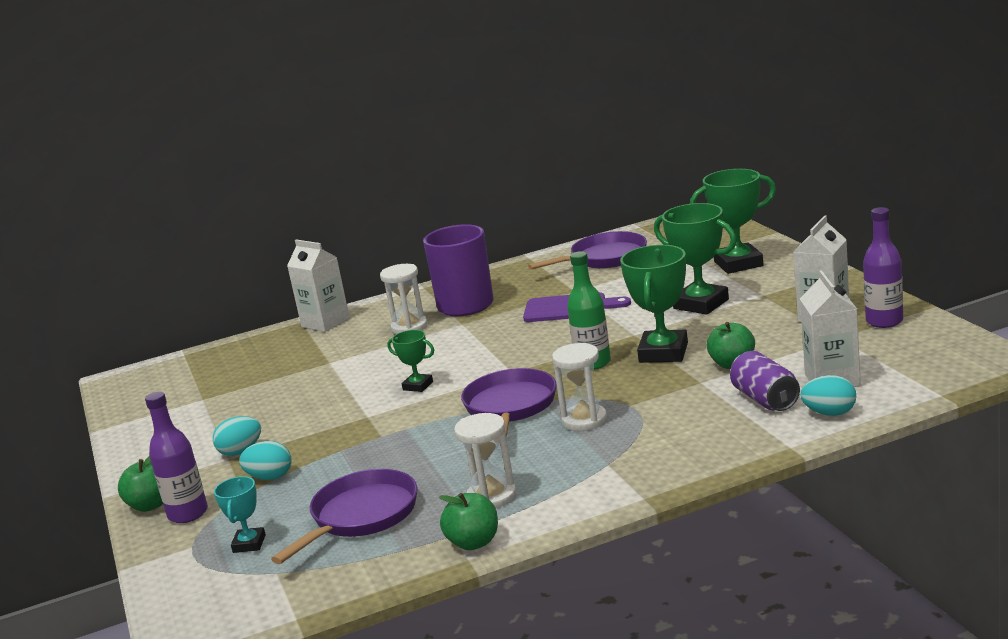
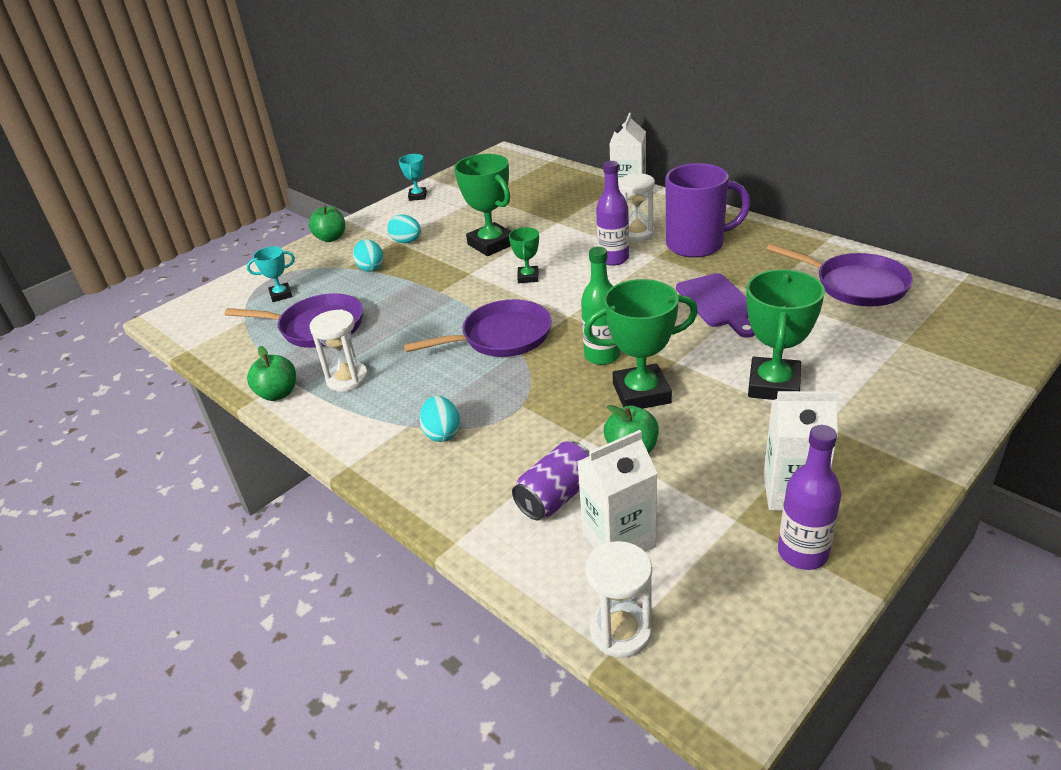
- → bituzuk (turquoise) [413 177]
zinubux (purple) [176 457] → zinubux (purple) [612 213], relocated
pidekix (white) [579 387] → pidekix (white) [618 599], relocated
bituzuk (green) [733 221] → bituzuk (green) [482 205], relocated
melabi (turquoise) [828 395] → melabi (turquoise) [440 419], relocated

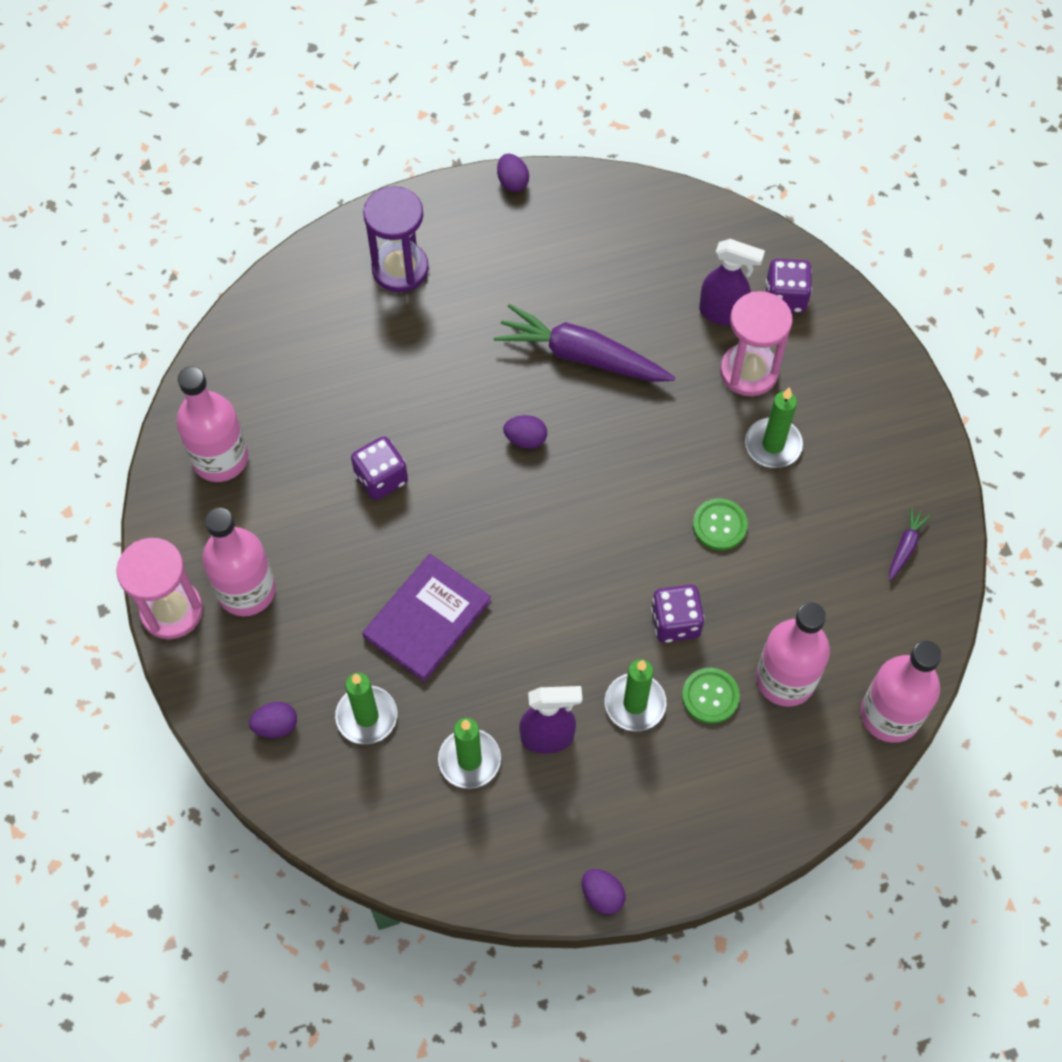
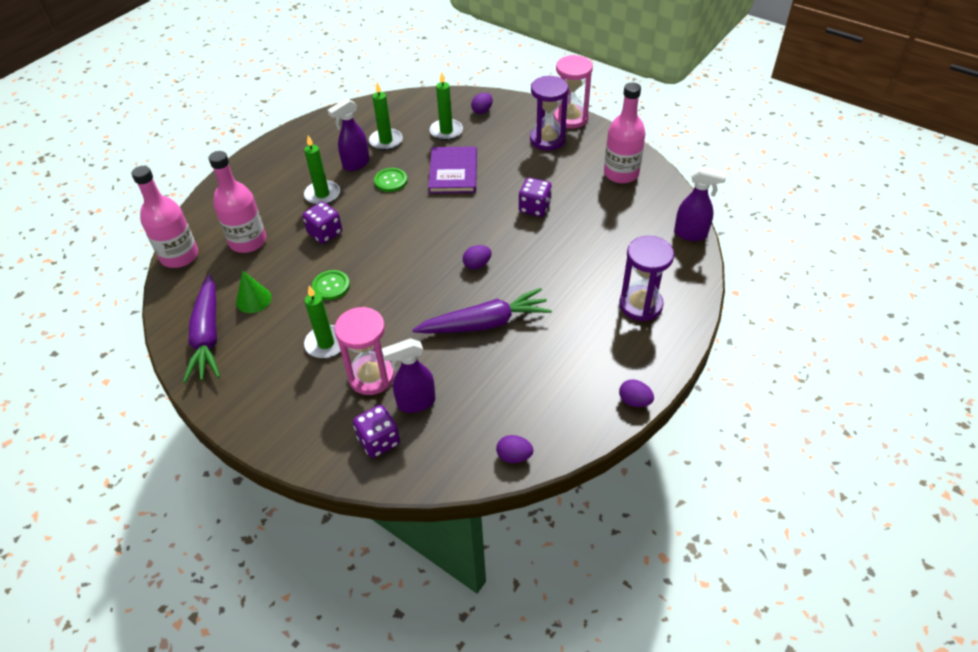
- → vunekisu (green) [254 292]
- → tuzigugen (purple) [700 203]
melabi (purple) [604 892] → melabi (purple) [514 449], relocated
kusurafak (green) [711 696] → kusurafak (green) [390 180], relocated
zinubux (pink) [239 561] → pidekix (purple) [549 113]
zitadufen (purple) [909 544] → zitadufen (purple) [201 328], x2.29

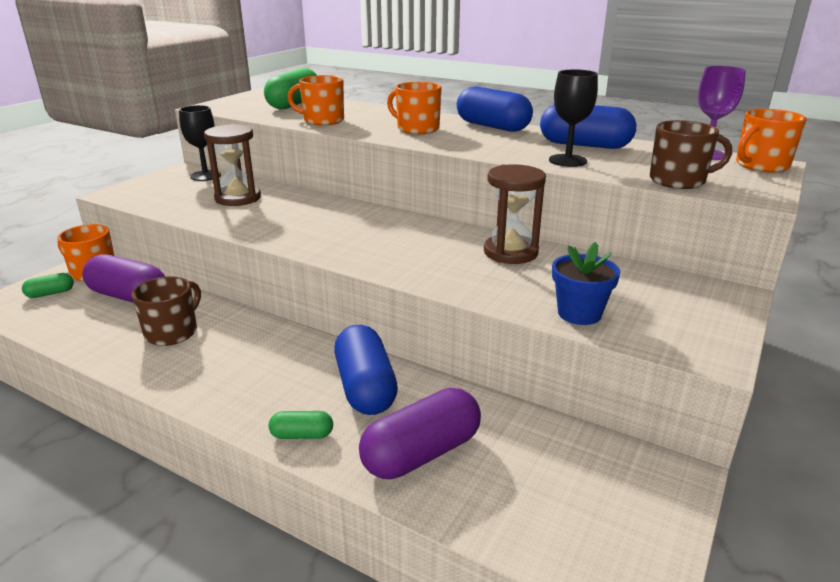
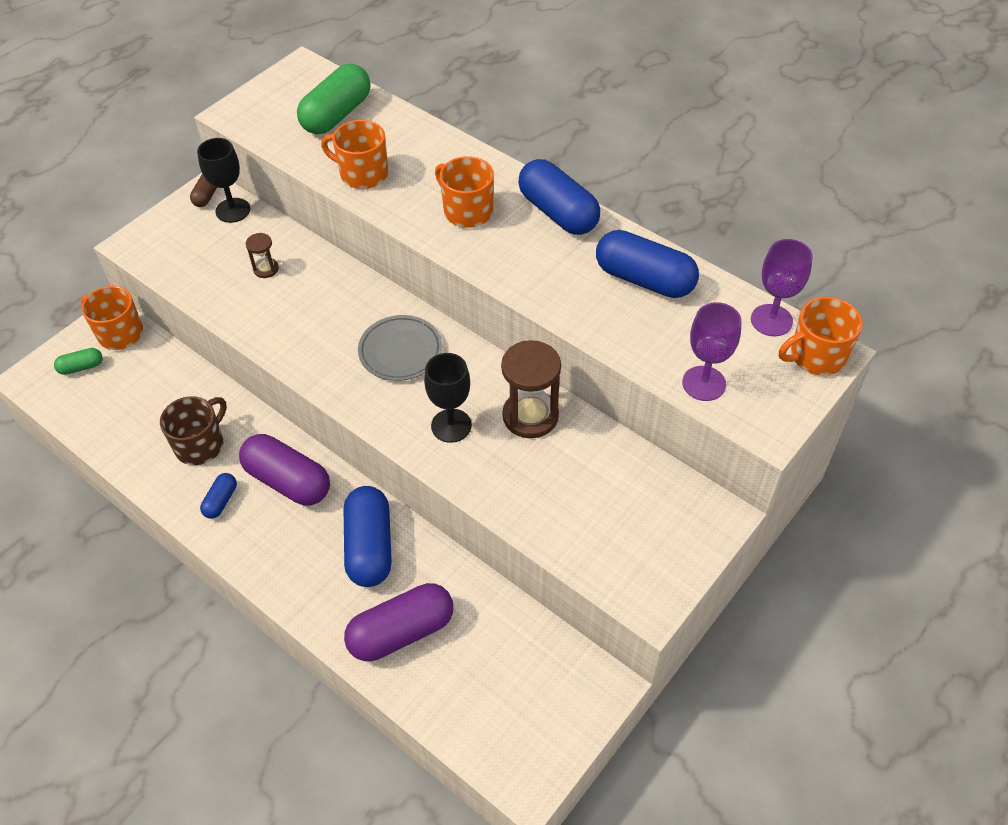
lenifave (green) [301 425] → -
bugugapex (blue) [586 283] → -
- → lenifave (brown) [203 190]
- → lenifave (blue) [218 496]
- → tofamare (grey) [400 348]
lenifave (purple) [123 278] → lenifave (purple) [284 470], relocated
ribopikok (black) [573 118] → ribopikok (black) [448 398], relocated
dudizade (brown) [691 154] → ribopikok (purple) [711 351]
pidekix (brown) [232 165] → pidekix (brown) [262 255], x0.50

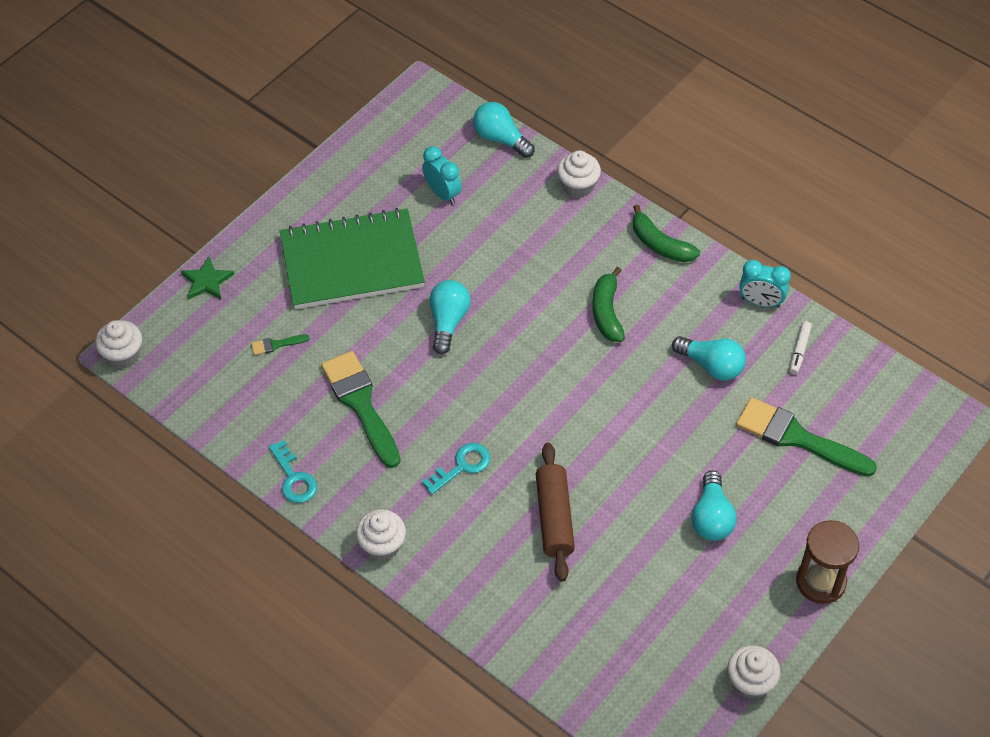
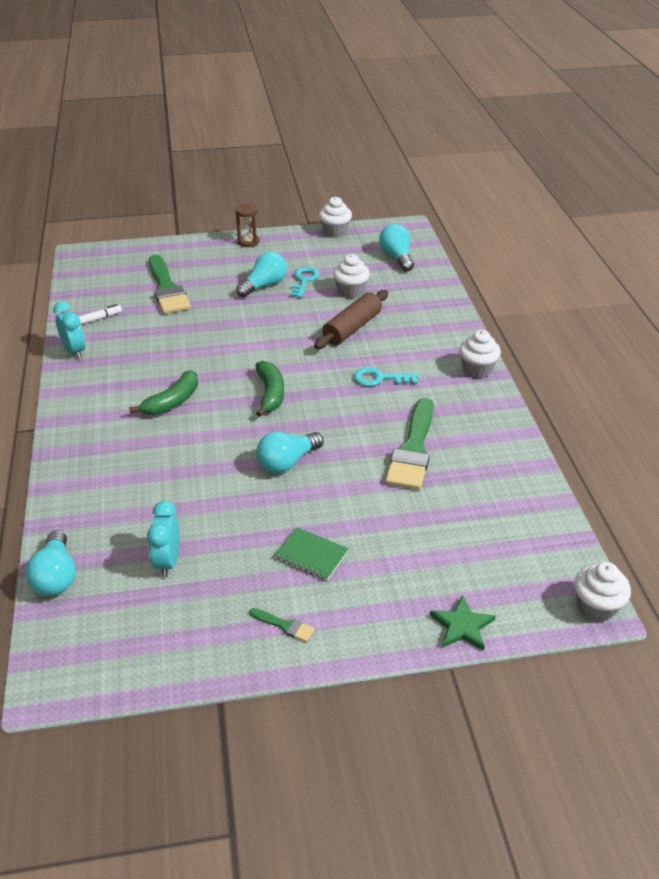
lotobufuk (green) [280 344] → lotobufuk (green) [281 625], relocated
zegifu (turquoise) [293 471] → zegifu (turquoise) [305 282], relocated
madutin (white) [579 174] → madutin (white) [351 276], relocated
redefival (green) [666 233] → redefival (green) [269 389], relocated
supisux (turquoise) [709 358] → supisux (turquoise) [396 248], relocated
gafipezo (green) [352 258] → gafipezo (green) [311 553], x0.40
pidekix (brown) [827 562] → pidekix (brown) [247 225], x0.66

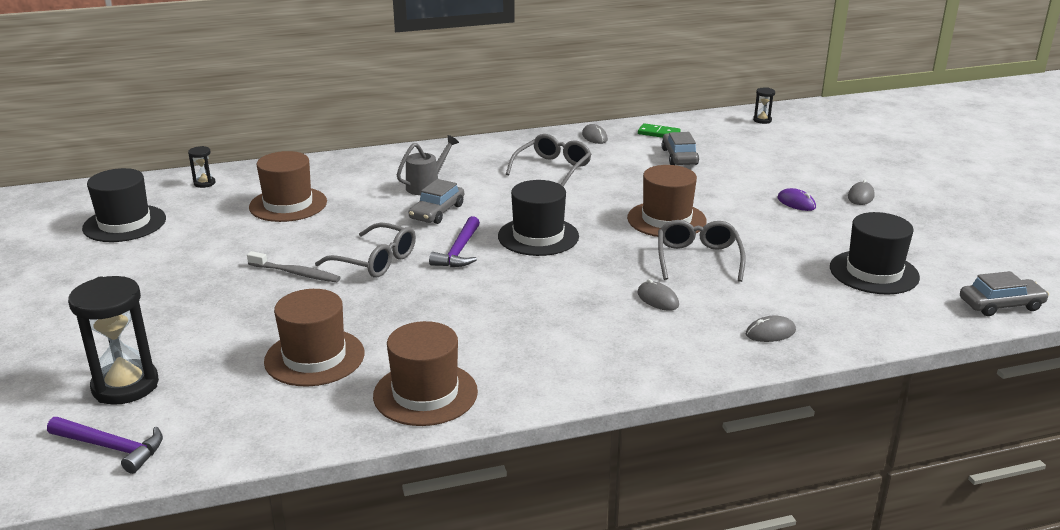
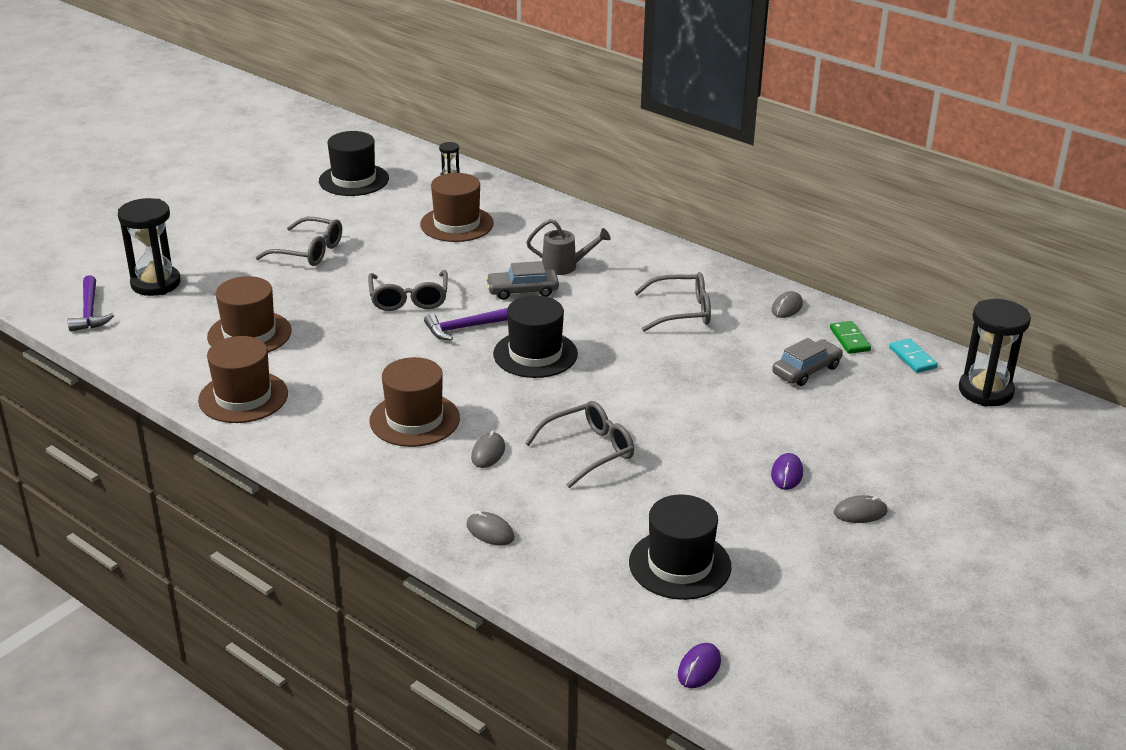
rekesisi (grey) [294 266] → -
- → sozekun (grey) [299 241]
- → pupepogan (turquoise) [913 355]
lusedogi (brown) [667 201] → lusedogi (brown) [414 402], relocated
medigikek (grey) [1004 293] → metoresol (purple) [699 665]
pidekix (black) [764 106] → pidekix (black) [995 353], x2.17

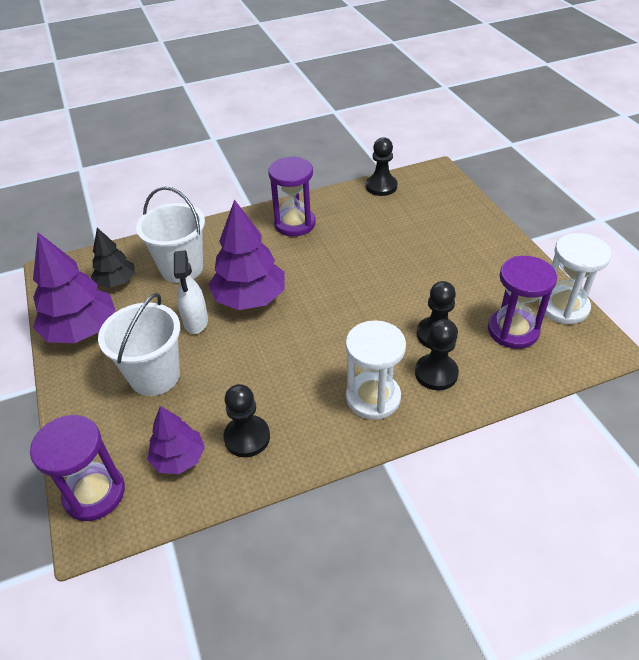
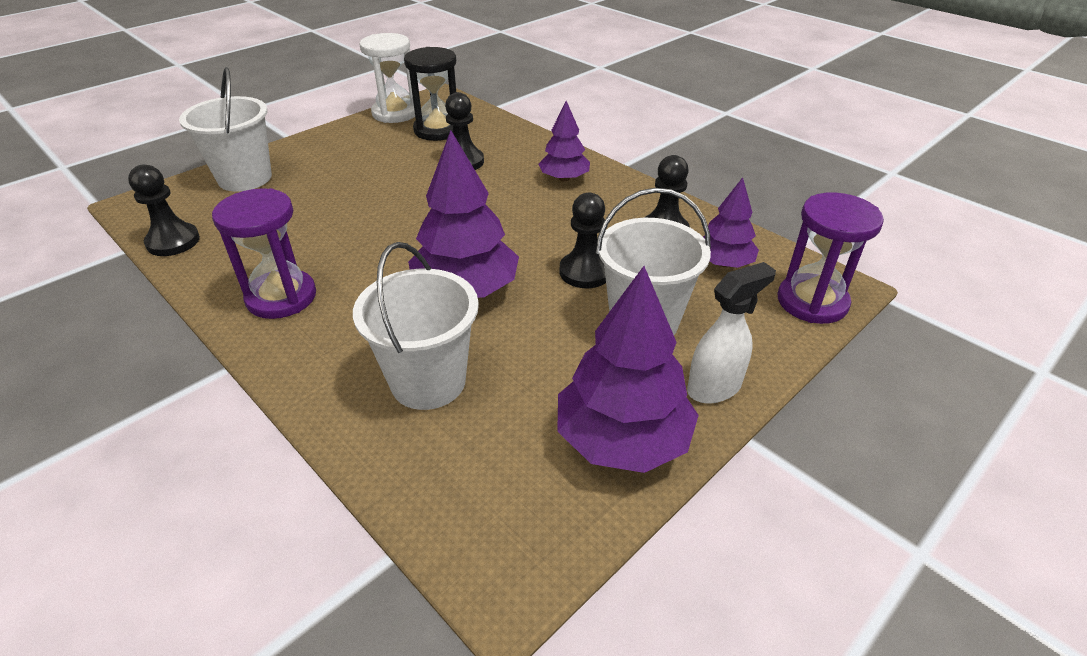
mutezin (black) [113 258] → -
- → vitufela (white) [225 129]
tuzigugen (white) [191 292] → tuzigugen (white) [731 333], relocated
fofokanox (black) [437 354] → fofokanox (black) [583 240], relocated
pidekix (white) [375 370] → mutezin (purple) [564 141]
pidekix (purple) [522 302] → pidekix (black) [430 94]

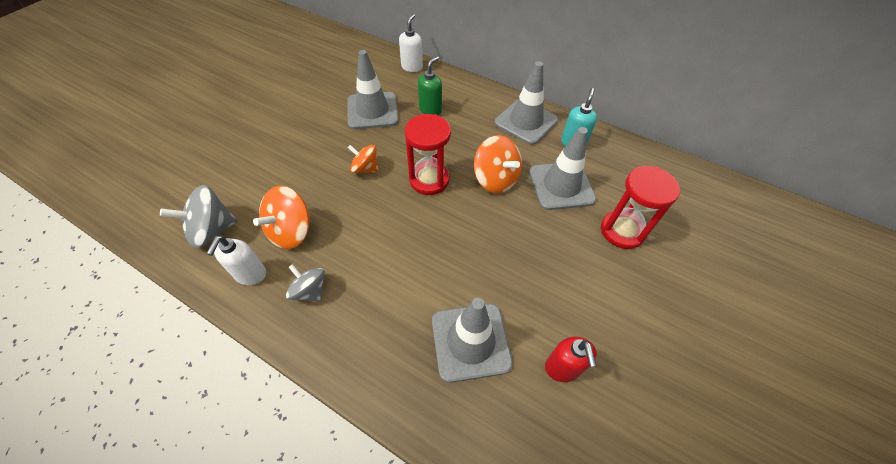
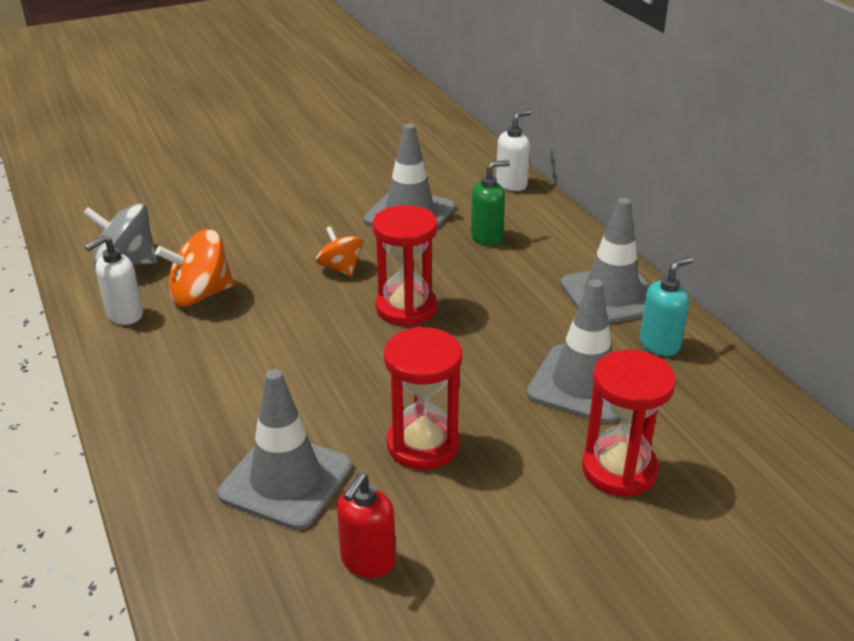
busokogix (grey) [305 283] → -
busokogix (orange) [498 164] → -
- → pidekix (red) [423 398]

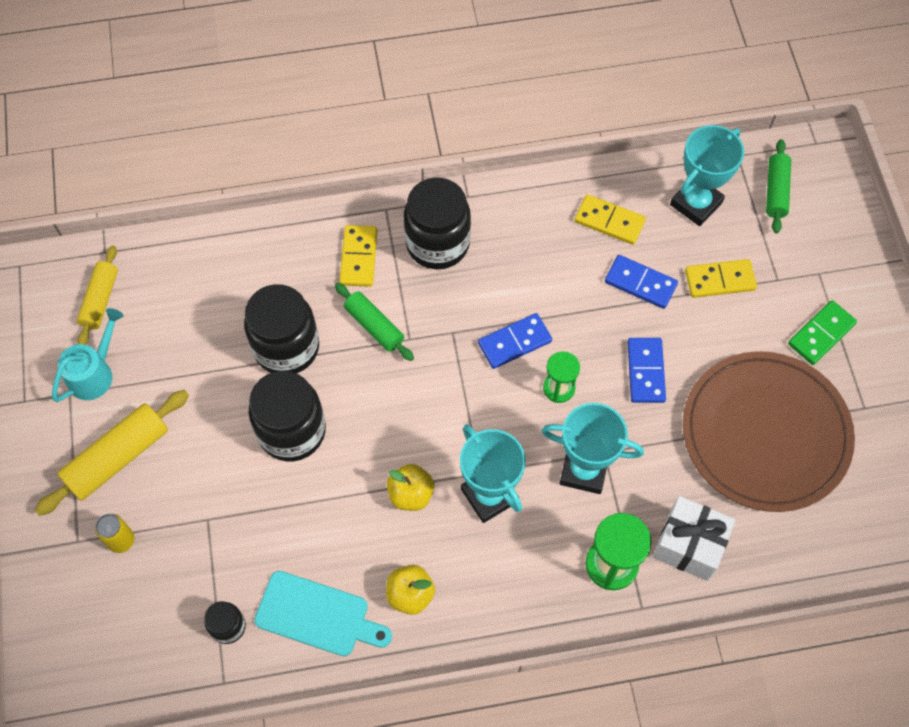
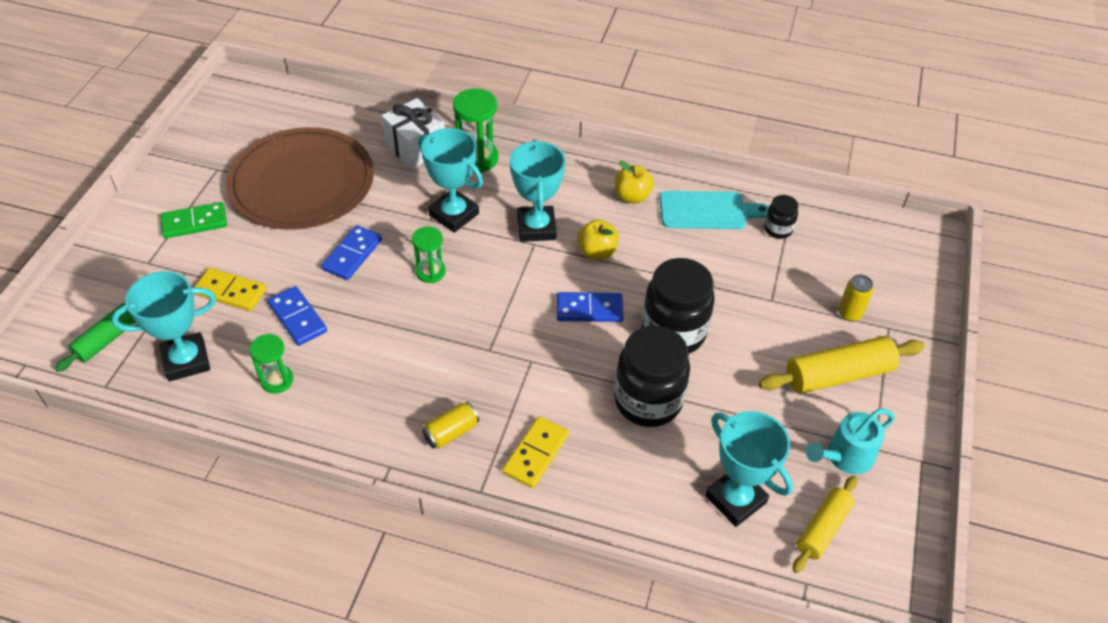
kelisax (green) [374 322] → -
- → bituzuk (turquoise) [749 469]
pupepogan (blue) [515 341] → pupepogan (blue) [590 307], relocated
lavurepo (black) [437 223] → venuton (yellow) [450 425]
pupepogan (yellow) [610 219] → pidekix (green) [271 364]
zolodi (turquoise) [323 613] → zolodi (turquoise) [714 210], 135 degrees clockwise

